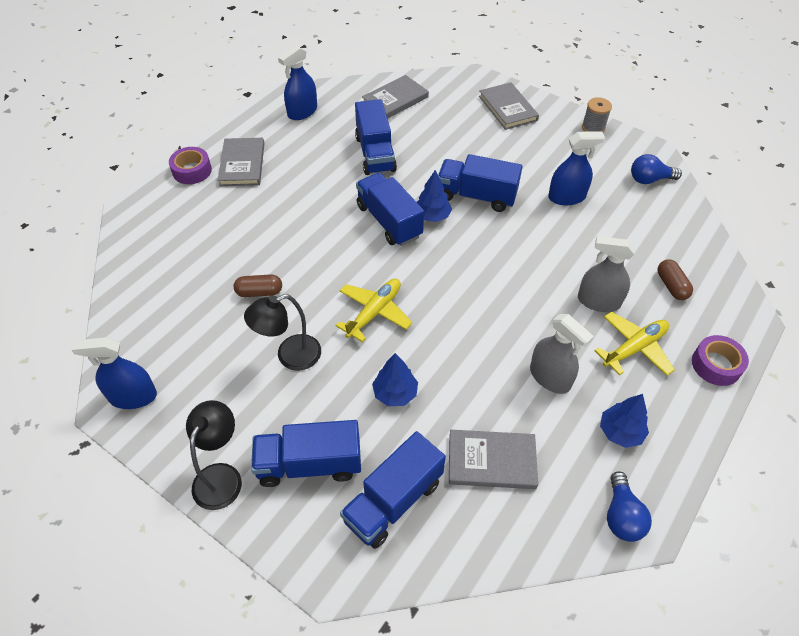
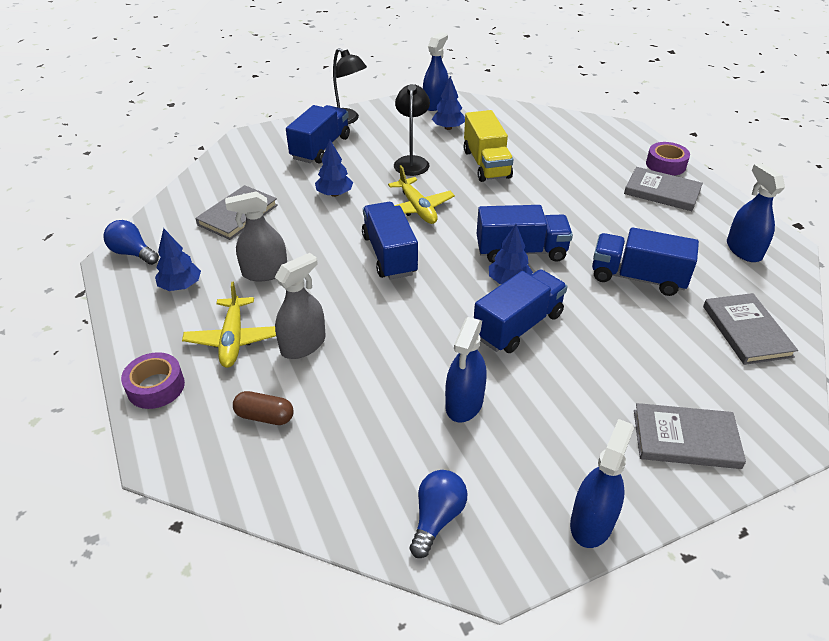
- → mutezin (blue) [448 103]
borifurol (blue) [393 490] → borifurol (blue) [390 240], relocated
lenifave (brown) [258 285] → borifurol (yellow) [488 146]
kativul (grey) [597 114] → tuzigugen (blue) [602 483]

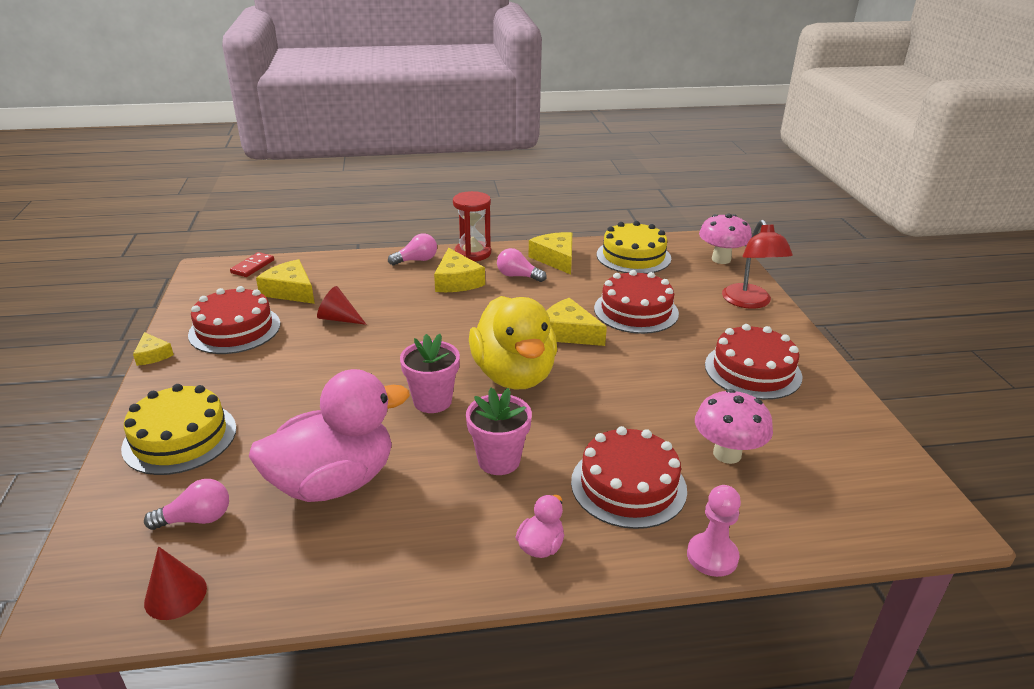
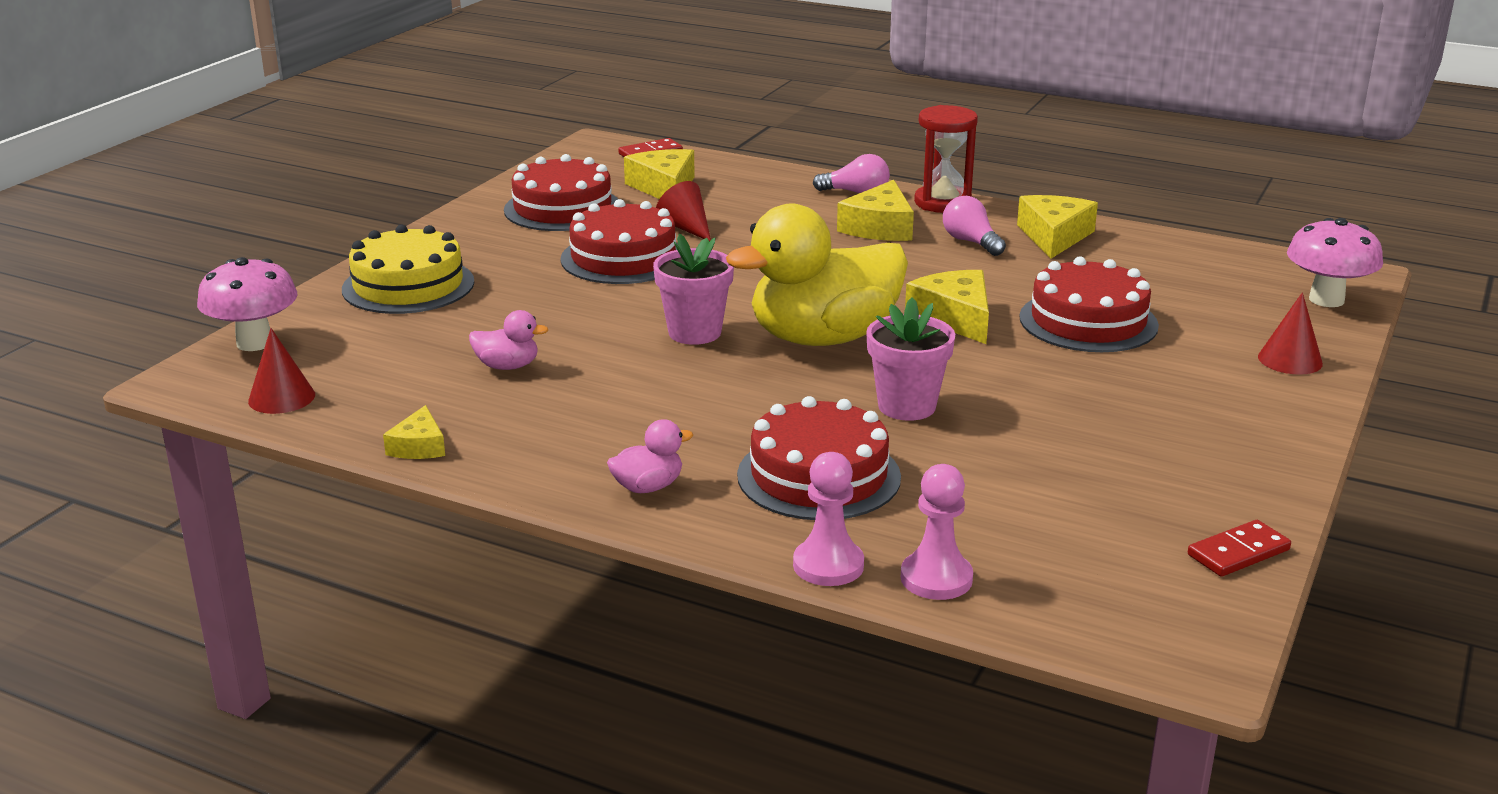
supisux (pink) [186 504] → -
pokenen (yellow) [634 247] → -
- → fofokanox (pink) [937 532]
- → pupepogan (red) [1239 548]
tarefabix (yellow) [153 349] → tarefabix (yellow) [414 432], relocated
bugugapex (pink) [499 431] → bugugapex (pink) [910 359], relocated
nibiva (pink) [734 426] → nibiva (pink) [247 304], relocated
pokenen (red) [753 362] → pokenen (red) [619 241], relocated
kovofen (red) [757 264] → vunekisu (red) [1290 333]
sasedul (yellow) [513 342] → sasedul (yellow) [817 274], 45 degrees clockwise
sasedul (pink) [329 435] → sasedul (pink) [508 340], x0.40

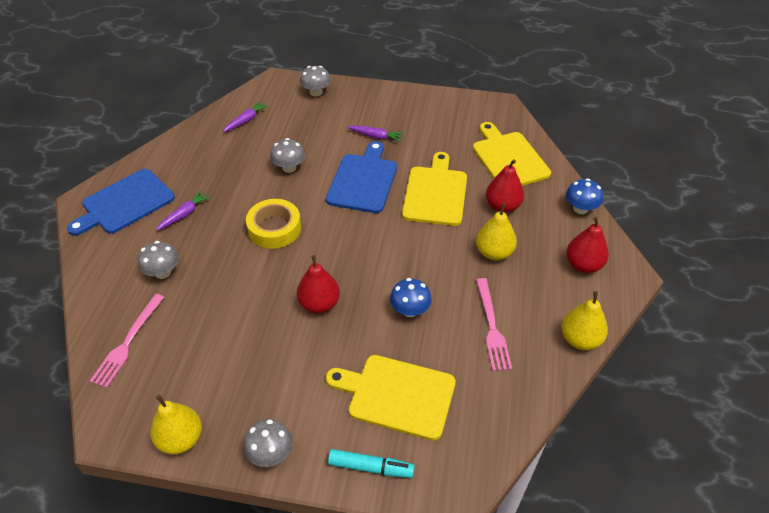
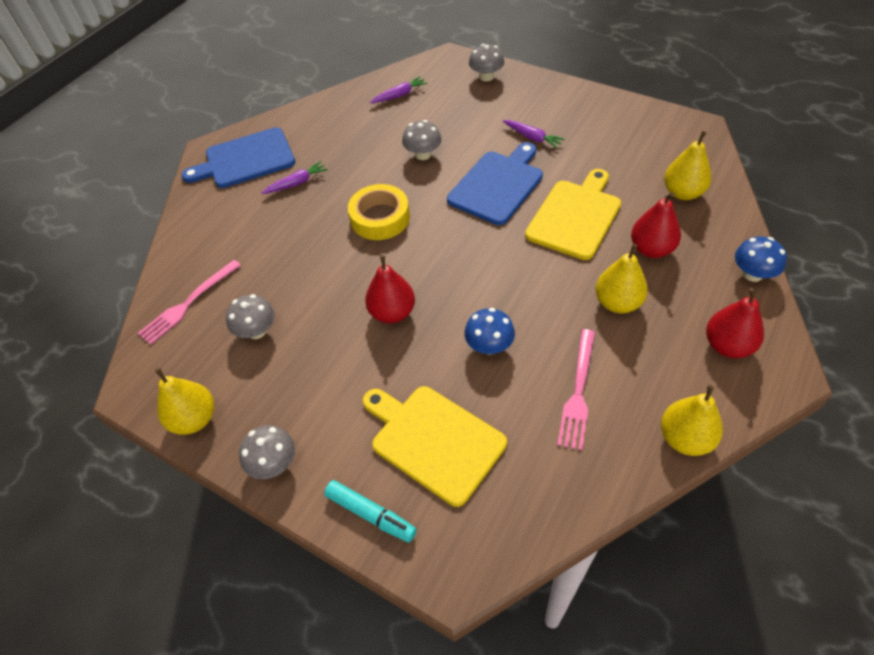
nibiva (grey) [158 260] → nibiva (grey) [250 316], relocated
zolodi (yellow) [512 154] → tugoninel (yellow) [688 165]

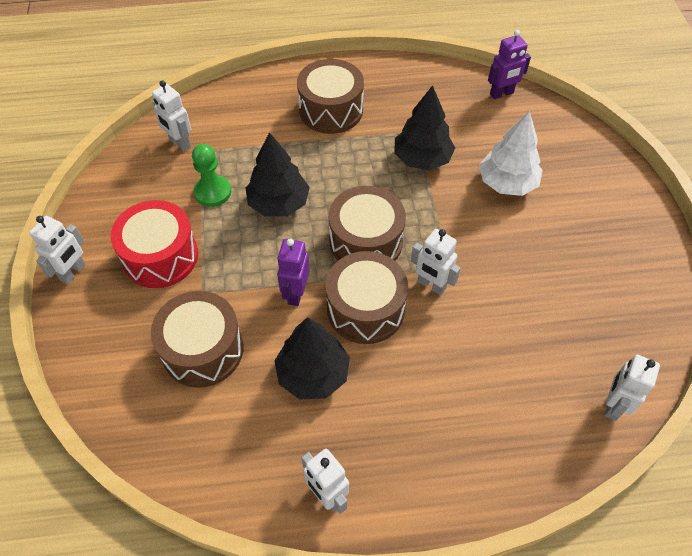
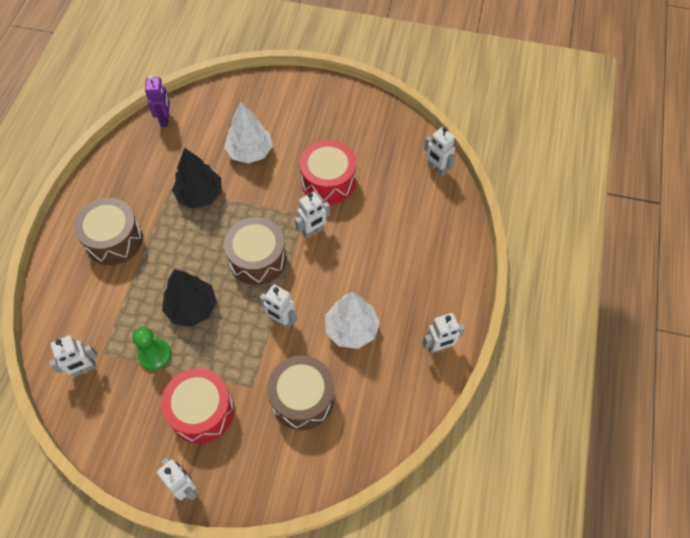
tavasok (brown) [367 297] → -
- → tavasok (red) [328 172]
mutezin (black) [312 358] → mutezin (white) [352 320]
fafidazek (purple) [293 272] → fafidazek (white) [278 306]

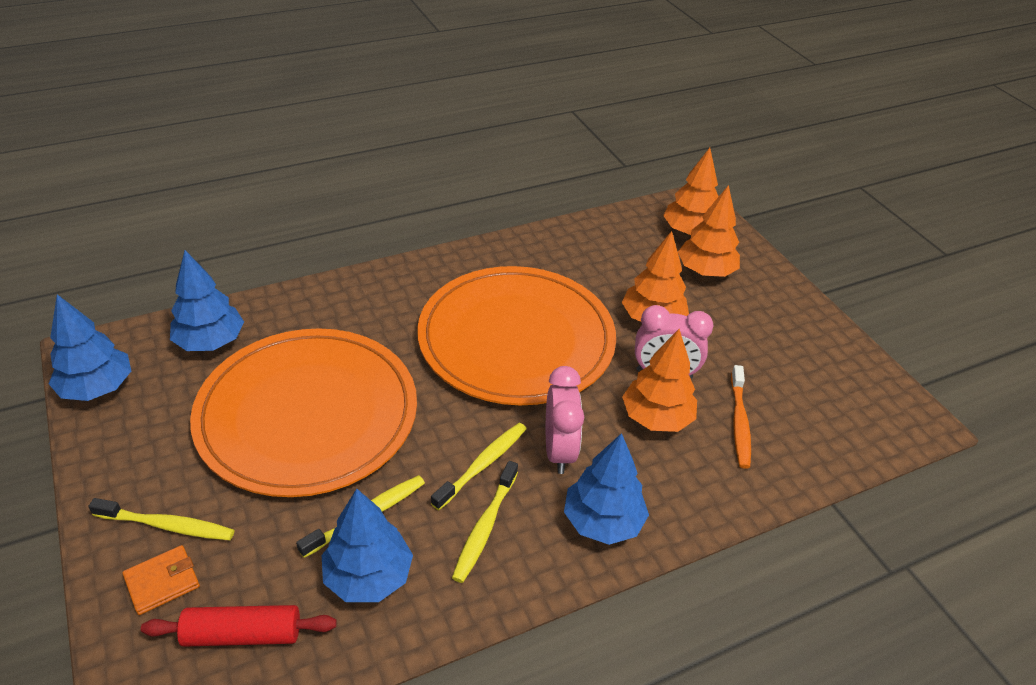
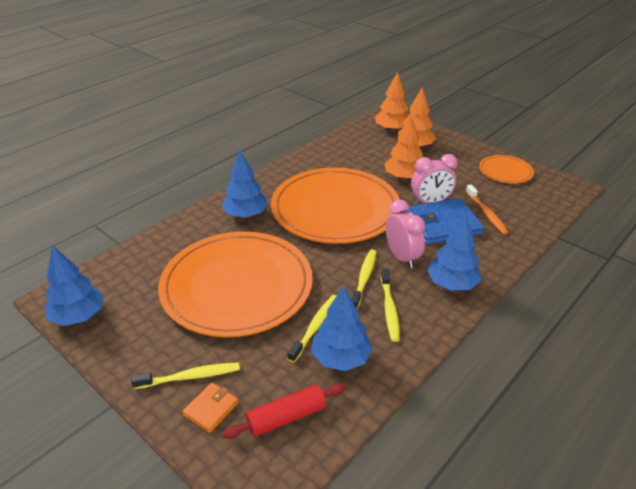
- → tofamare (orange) [506 169]
mutezin (blue) [207 300] → mutezin (blue) [245 183], relocated
mutezin (orange) [659 380] → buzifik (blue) [445 221]

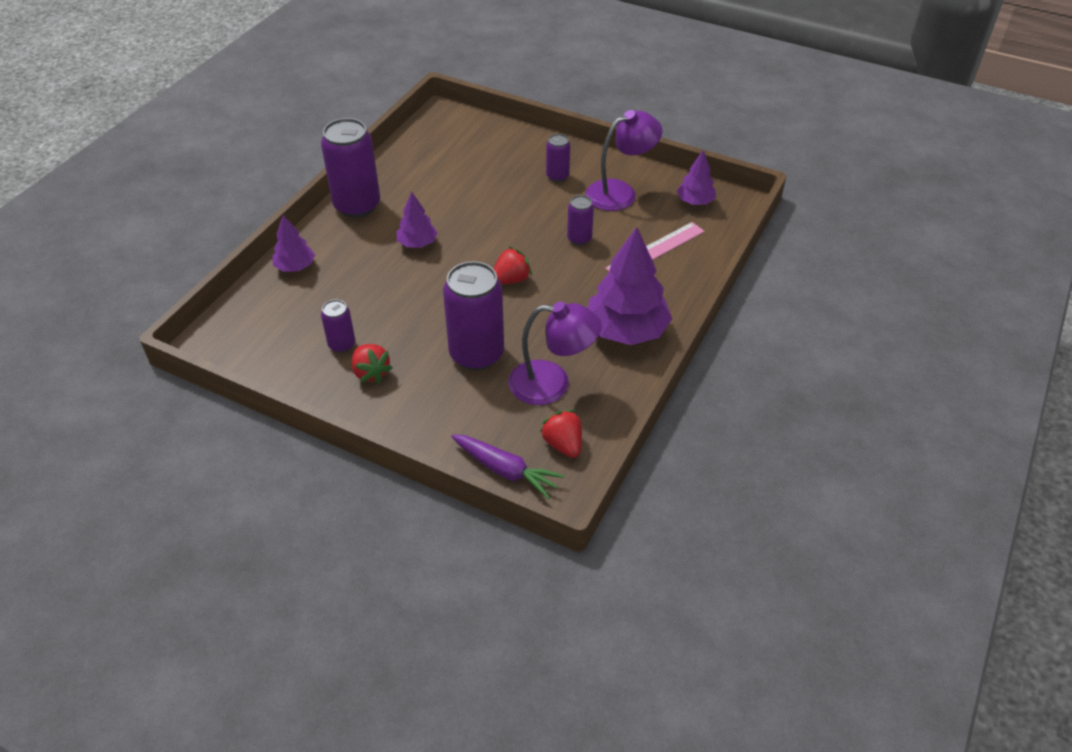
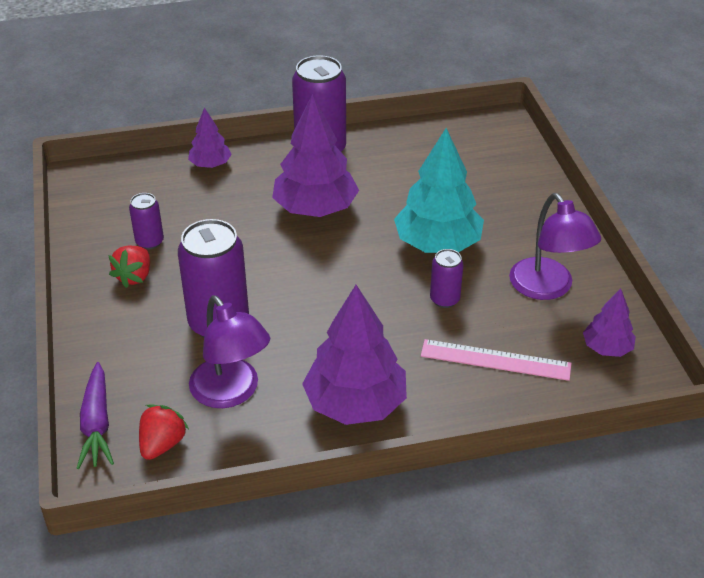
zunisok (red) [513 266] → -
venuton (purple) [558 158] → -
- → mutezin (turquoise) [439 190]
kovofen (purple) [624 160] → kovofen (purple) [555 246], 45 degrees clockwise
mutezin (purple) [417 220] → mutezin (purple) [315 155], x1.89

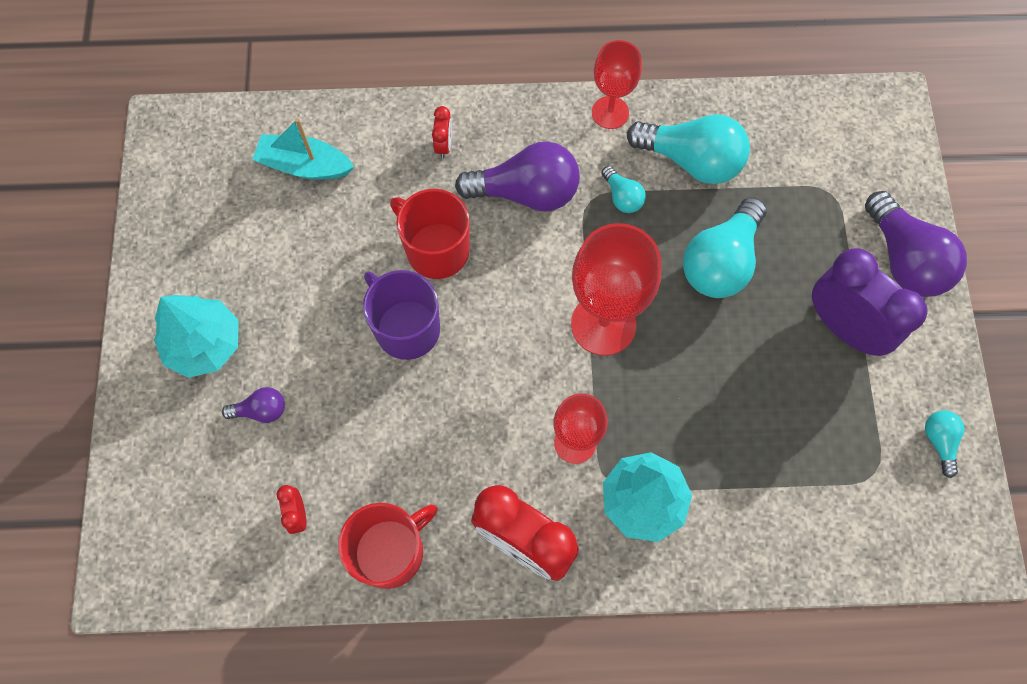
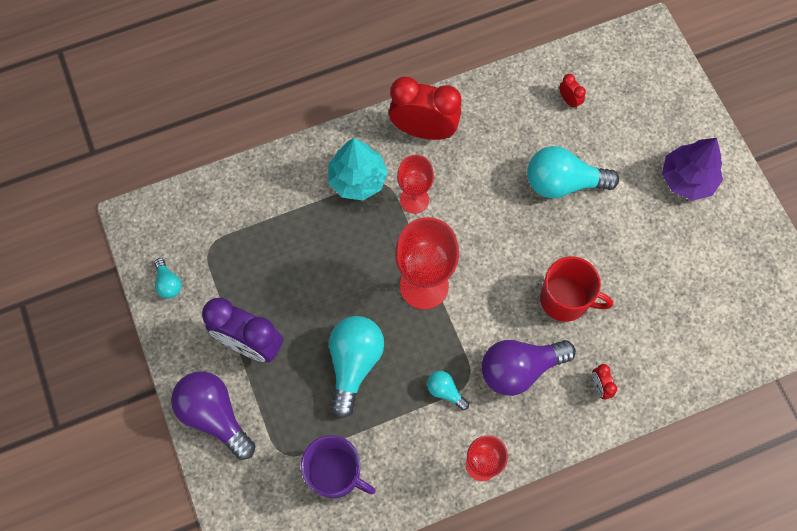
supisux (purple) [253 405] → -
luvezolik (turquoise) [303 149] → -
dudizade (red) [387 546] → -
dudizade (purple) [401 315] → dudizade (purple) [338 466], relocated
supisux (turquoise) [688 149] → supisux (turquoise) [573 172], relocated
mutezin (turquoise) [196 336] → mutezin (purple) [692 169]

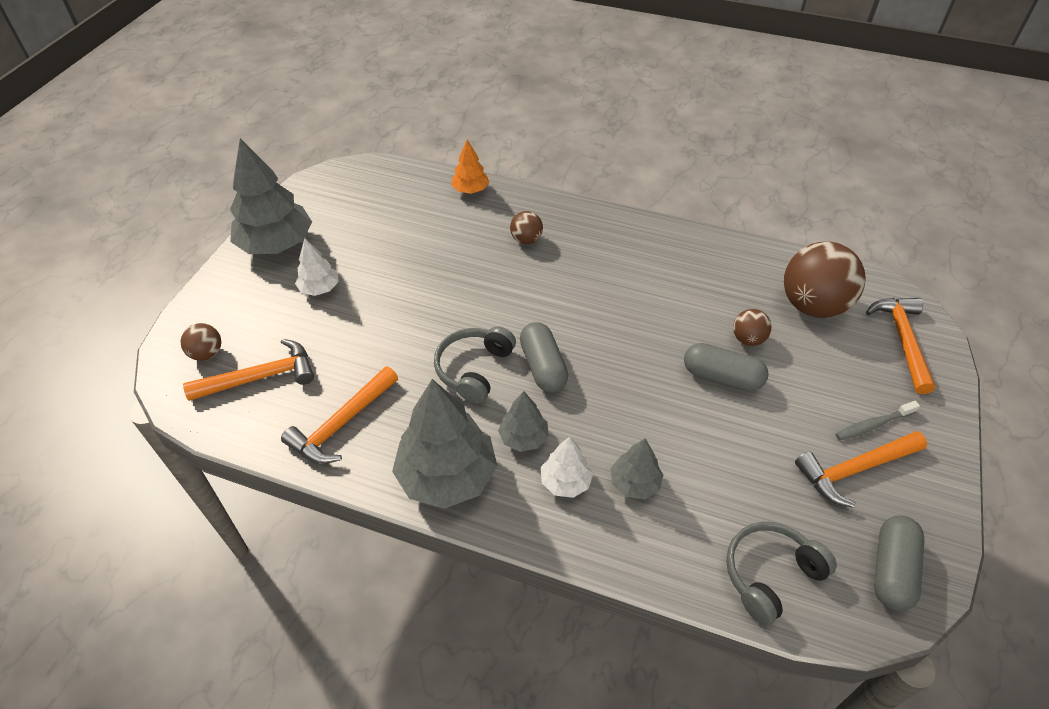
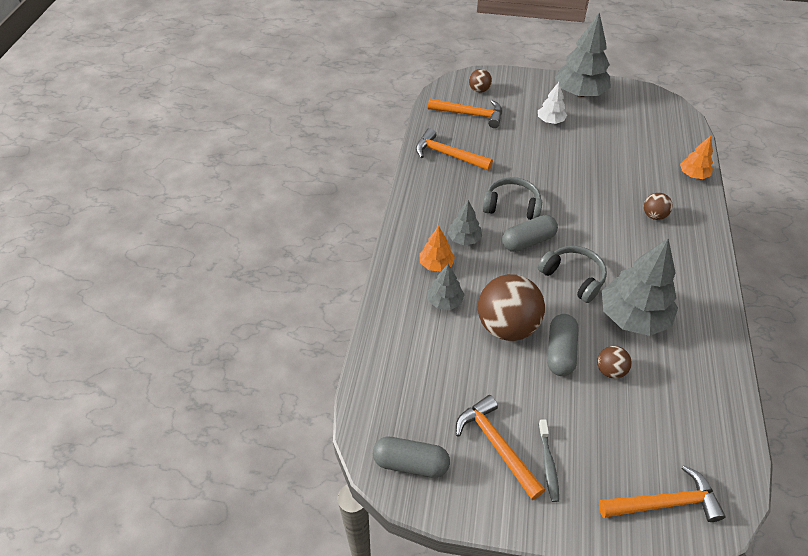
mutezin (grey) [444 444] → mutezin (grey) [640 287], relocated
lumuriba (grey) [781 573] → lumuriba (grey) [572 274], relocated
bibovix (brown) [825 280] → bibovix (brown) [511 307], relocated
mutezin (white) [567 467] → mutezin (orange) [437 249]
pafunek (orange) [248 370] → pafunek (orange) [465 113], 45 degrees counterclockwise
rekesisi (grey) [877 421] → rekesisi (grey) [548 460], 150 degrees counterclockwise

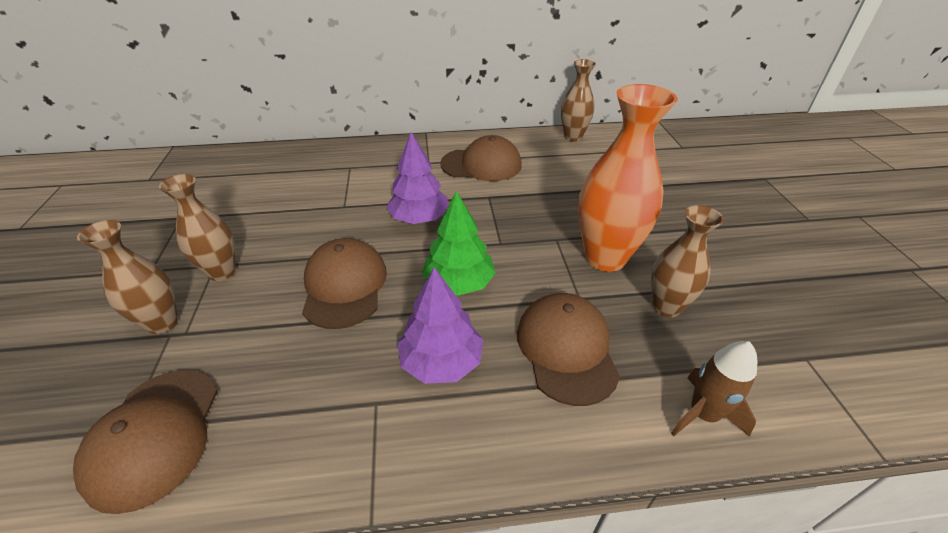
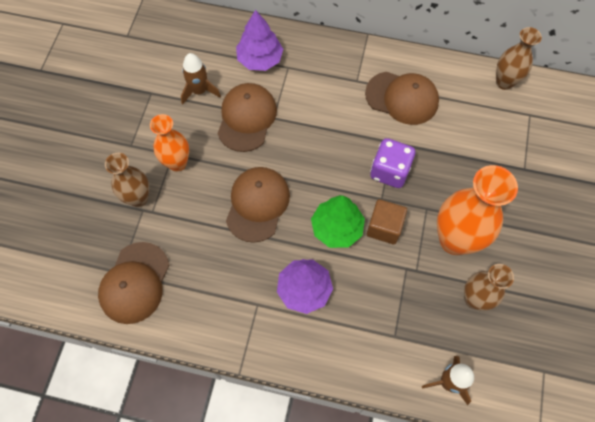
- → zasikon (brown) [201 79]
- → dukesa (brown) [387 221]
- → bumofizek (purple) [392 163]
mutezin (purple) [417 178] → mutezin (purple) [259 40], relocated
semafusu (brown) [568 349] → semafusu (brown) [247 117], relocated
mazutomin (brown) [197 227] → mazutomin (orange) [169 143]

